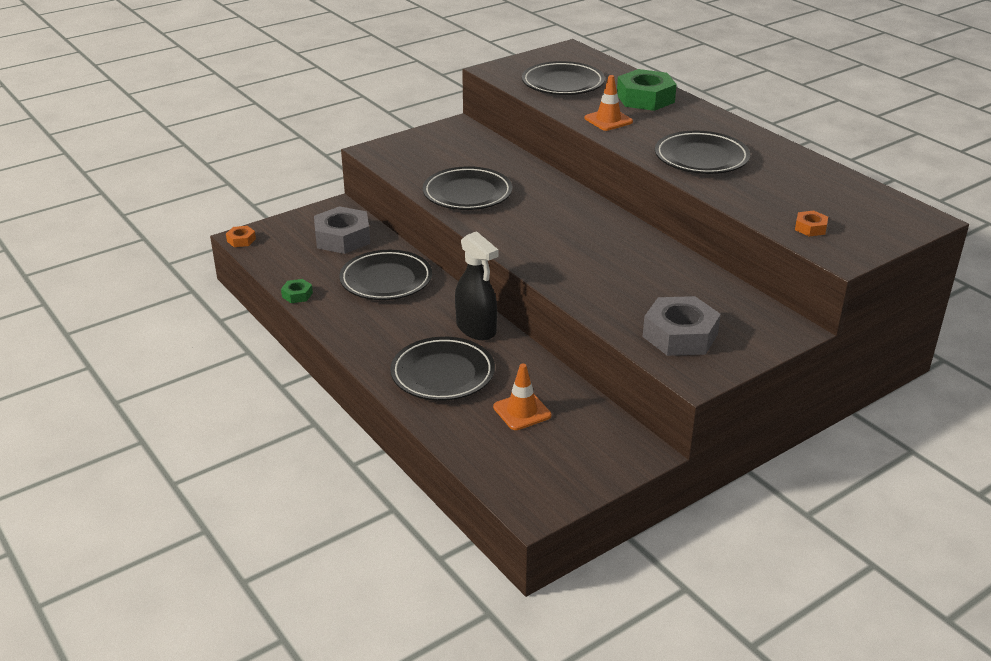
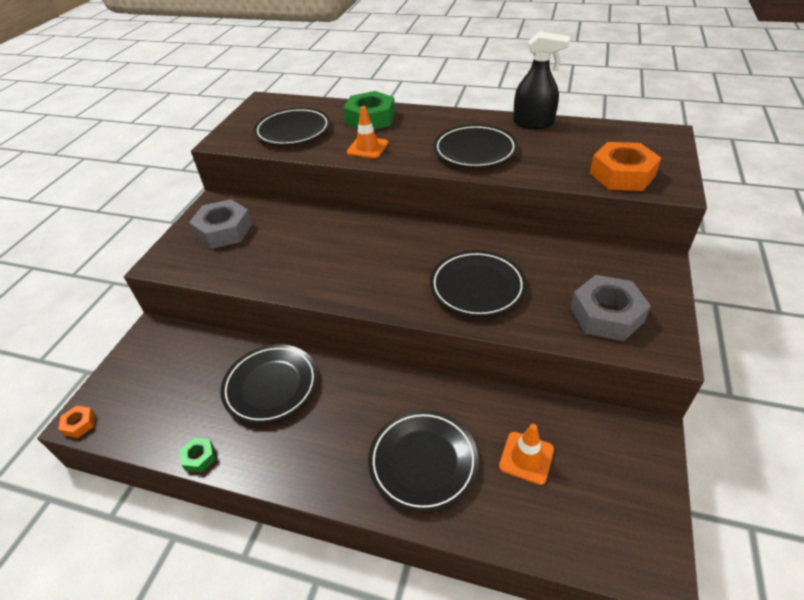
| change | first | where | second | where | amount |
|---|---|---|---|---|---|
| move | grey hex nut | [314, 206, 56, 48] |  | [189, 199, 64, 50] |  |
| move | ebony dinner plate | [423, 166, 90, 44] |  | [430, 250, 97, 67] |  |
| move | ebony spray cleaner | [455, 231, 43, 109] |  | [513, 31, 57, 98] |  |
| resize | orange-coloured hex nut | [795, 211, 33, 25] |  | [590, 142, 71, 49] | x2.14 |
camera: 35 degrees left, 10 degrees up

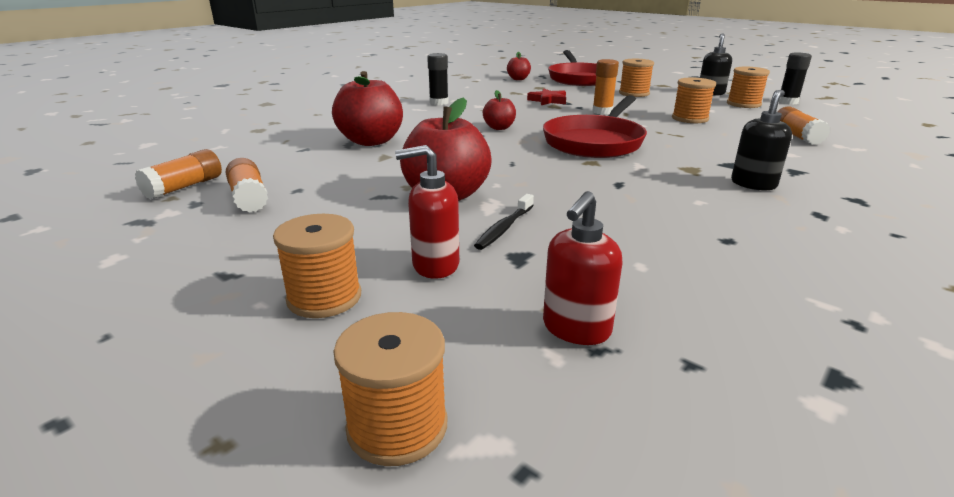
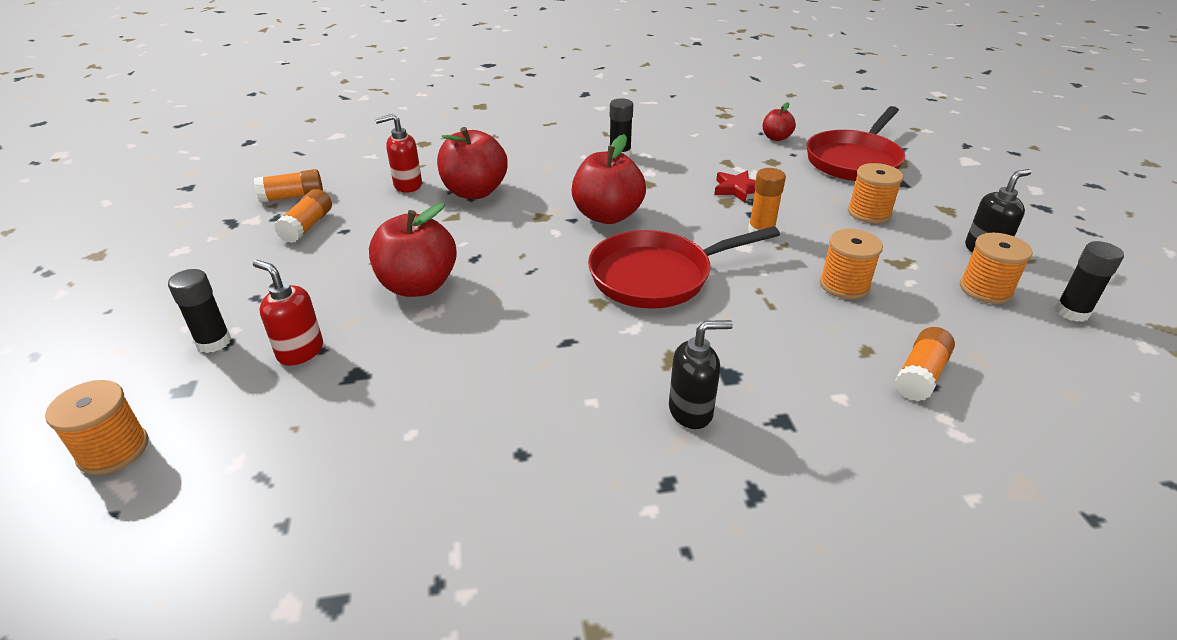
| change | first | where | second | where | amount |
|---|---|---|---|---|---|
| delete | ebony dental brush | [474, 194, 60, 56] |  |  |  |
| move | red soap dispenser | [543, 191, 79, 154] |  | [375, 114, 47, 79] |  |
| replace | orange-coloured reel of thread | [273, 214, 88, 104] | ebony glue stick | [168, 269, 63, 84] |  |
| resize | red apple | [483, 90, 33, 40] |  | [572, 134, 74, 90] | x1.89 |
camera: 40 degrees right, 10 degrees up

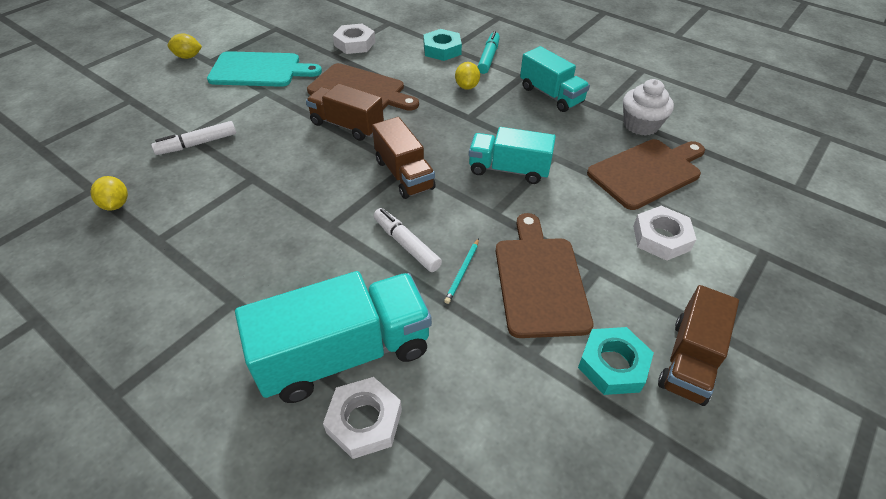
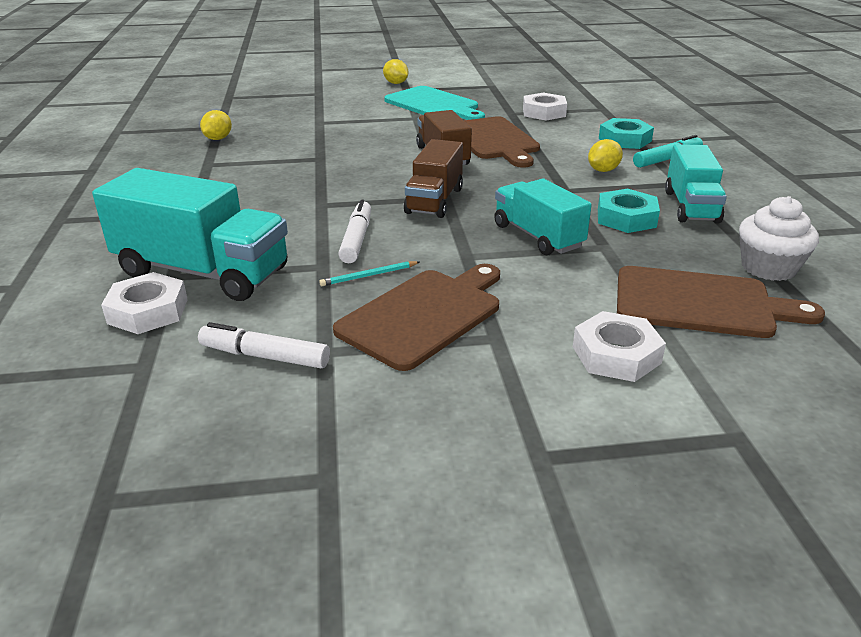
| change | first | where | second | where | amount |
|---|---|---|---|---|---|
| delete | russet lorry | [658, 285, 81, 121] |  |  |  |
| move | pure white felt pen | [151, 121, 85, 34] |  | [198, 322, 132, 46] |  |
| move | aqua hex nut | [578, 327, 76, 68] |  | [598, 188, 62, 45] |  |
camera: 45 degrees right, 15 degrees down

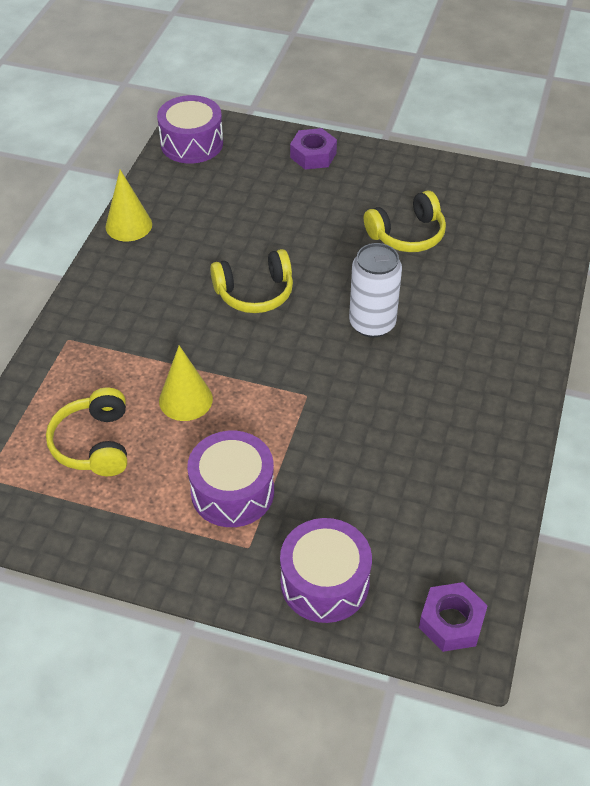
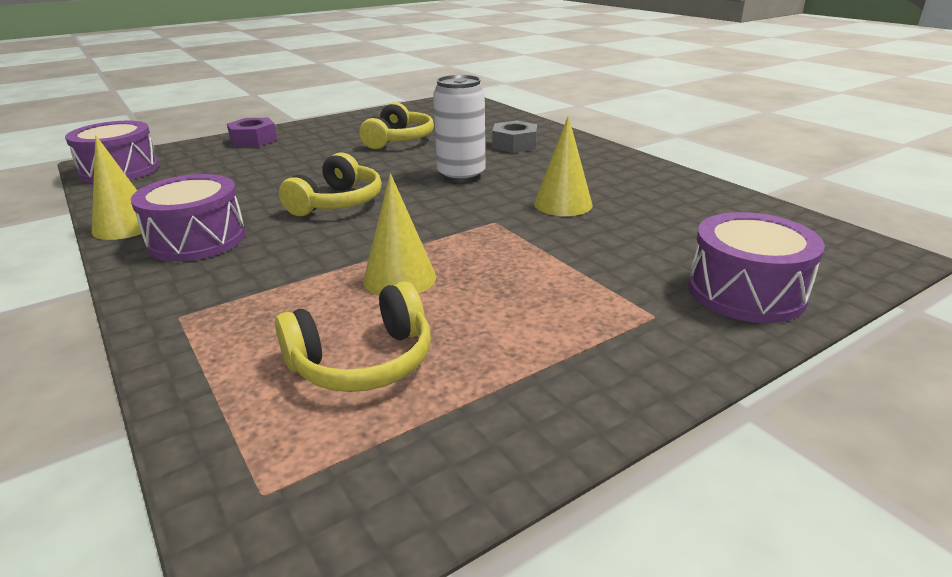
| change | first | where | second | where | amount |
|---|---|---|---|---|---|
| delete | purple hex nut | [419, 582, 69, 70] |  |  |  |
| insert |  |  | grey hex nut | [492, 120, 45, 33] |  |
| insert |  |  | yellow cone | [534, 116, 59, 100] |  |
| move | purple drum | [187, 431, 87, 96] |  | [131, 174, 114, 88] |  |
| rotate | yellow over-ear headphones | [46, 388, 81, 88] |  | [275, 281, 156, 111] | 60 degrees counterclockwise |
camera: 50 degrees left, 20 degrees down

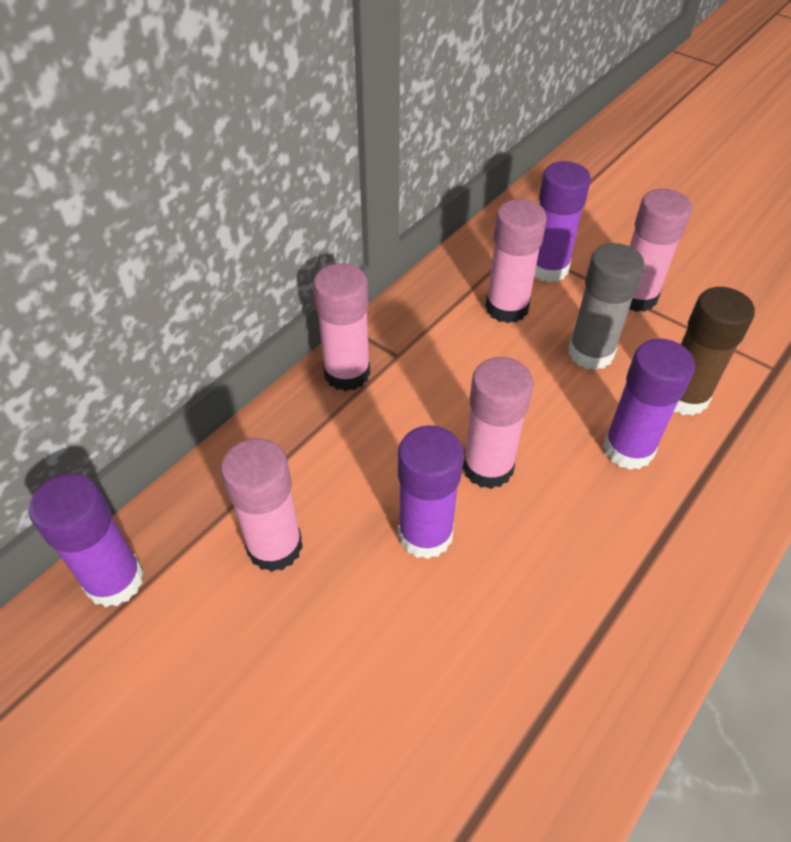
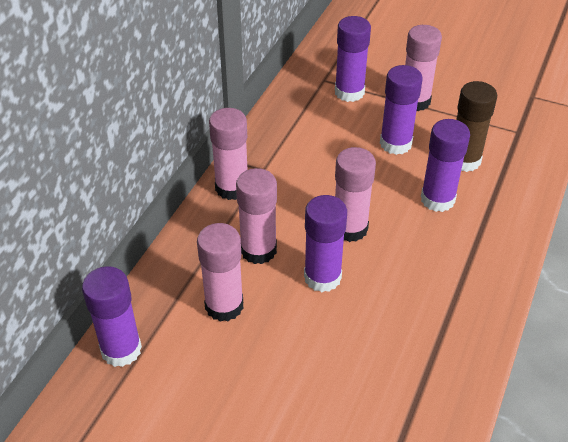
| change | first | where | second | where | amount |
|---|---|---|---|---|---|
| move | rose-pink glue stick | [486, 199, 61, 124] |  | [236, 168, 41, 96] |  |
| recolor | grey glue stick | [568, 243, 77, 127] | purple glue stick | [380, 65, 43, 90] |  |
camera: 15 degrees left, 5 degrees down

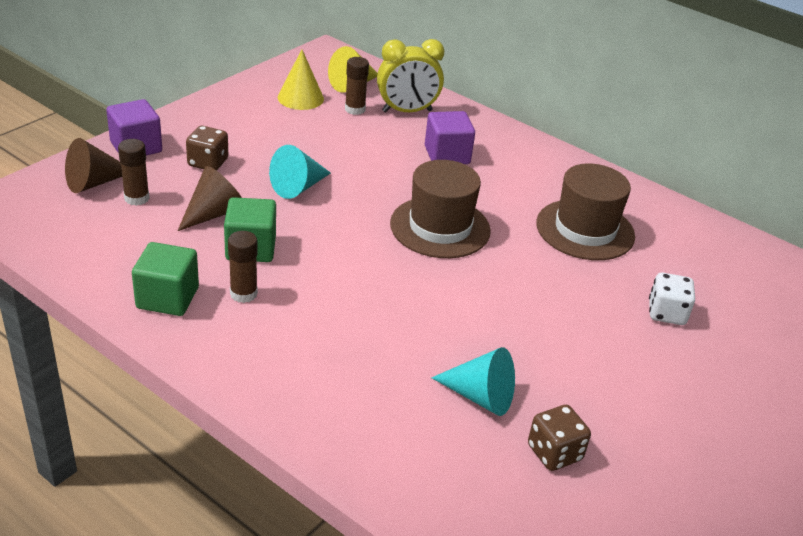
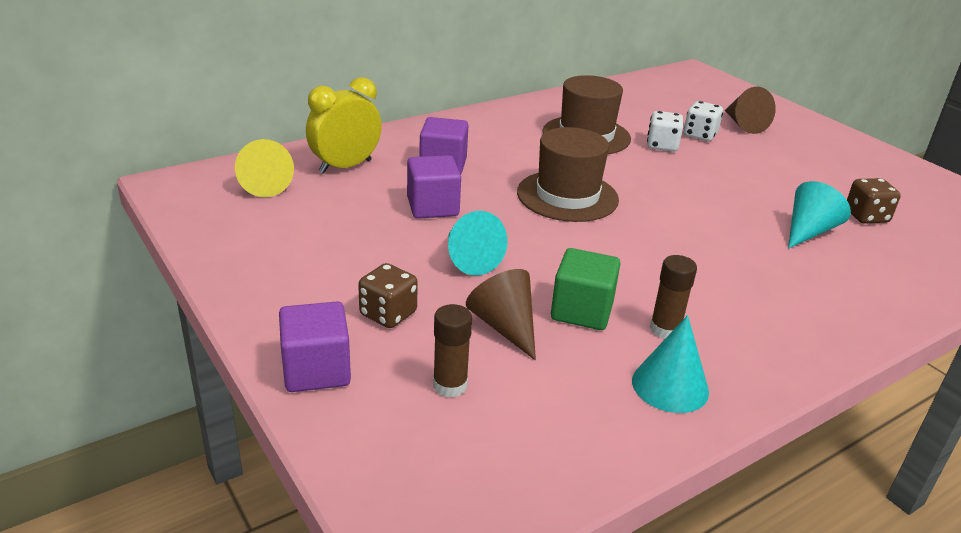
| change | first | where | second | where | amount |
|---|---|---|---|---|---|
| delete | yellow cone | [278, 49, 46, 61] |  |  |  |
| delete | russet glue stick | [345, 57, 24, 58] |  |  |  |
| insert |  |  | purple block | [407, 155, 54, 64] |  |
| insert |  |  | pure white die | [647, 111, 36, 41] |  |
| move | russet cone | [65, 138, 57, 55] |  | [725, 86, 51, 48] |  |
| replace | emerald block | [132, 242, 67, 74] | aqua cone | [632, 315, 77, 98] |  |
| rotate | yellow bedside clock | [377, 39, 67, 73] |  | [306, 77, 76, 97] | 135 degrees counterclockwise |
camera: 70 degrees left, 5 degrees down

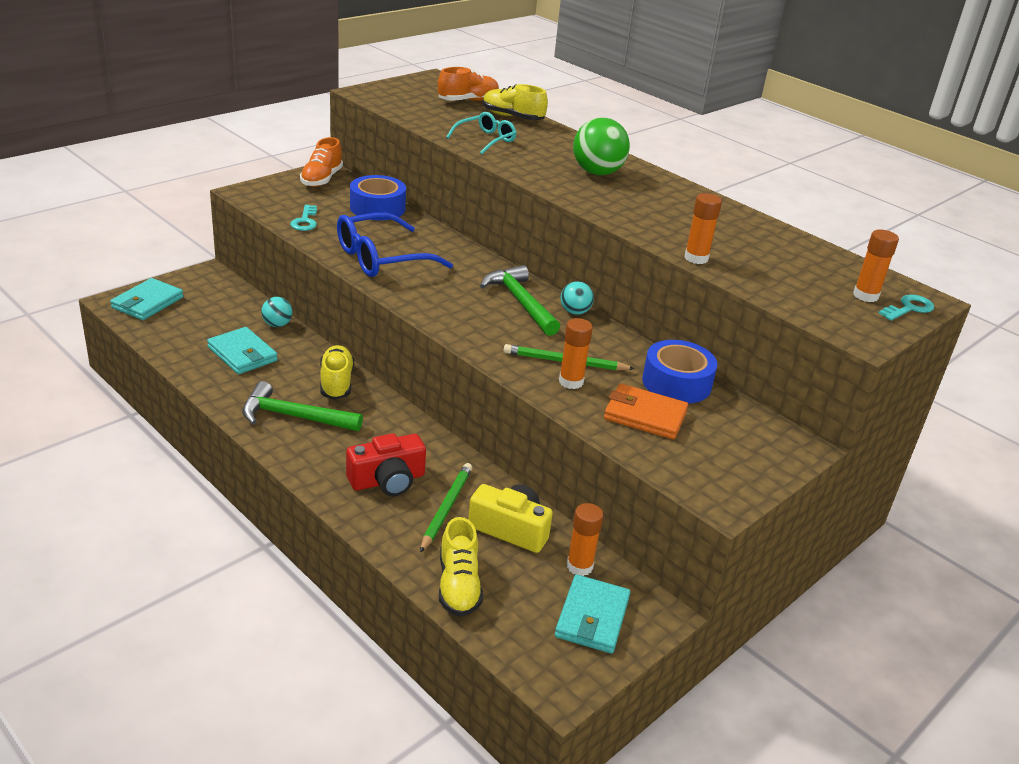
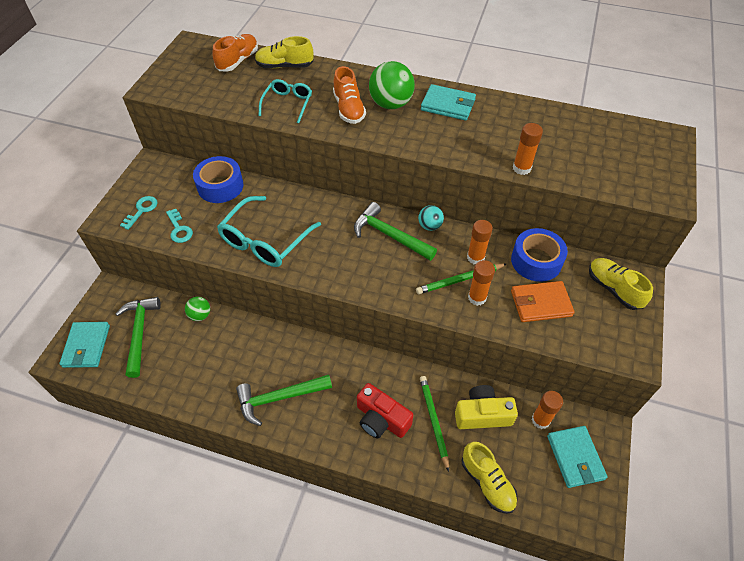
| change | first | where | second | where | amount |
|---|---|---|---|---|---|
| insert |  |  | emerald claw hammer | [116, 297, 45, 81] |  |
| move | aqua wallet | [207, 327, 71, 47] |  | [421, 84, 55, 36] |  |
| move | orange-coloured sneaker | [300, 137, 43, 50] |  | [333, 66, 33, 58] |  |
| move | yellow sneaker | [320, 345, 34, 55] |  | [589, 258, 64, 52] |  |
| move | orange-coloured glue stick | [853, 230, 46, 72] |  | [467, 220, 26, 44] |  |
| move | aqua door key | [878, 295, 56, 26] |  | [120, 196, 38, 34] |  |
| recolor | aqua ball | [261, 297, 32, 30] | emerald ball | [185, 297, 25, 24] |  |
| recolor | blue eyeglasses | [337, 213, 116, 64] | aqua eyeglasses | [217, 196, 104, 71] |  |
| rotate | red compact camera | [346, 433, 80, 63] |  | [357, 383, 56, 56] | 90 degrees clockwise |
camera: 25 degrees left, 20 degrees up

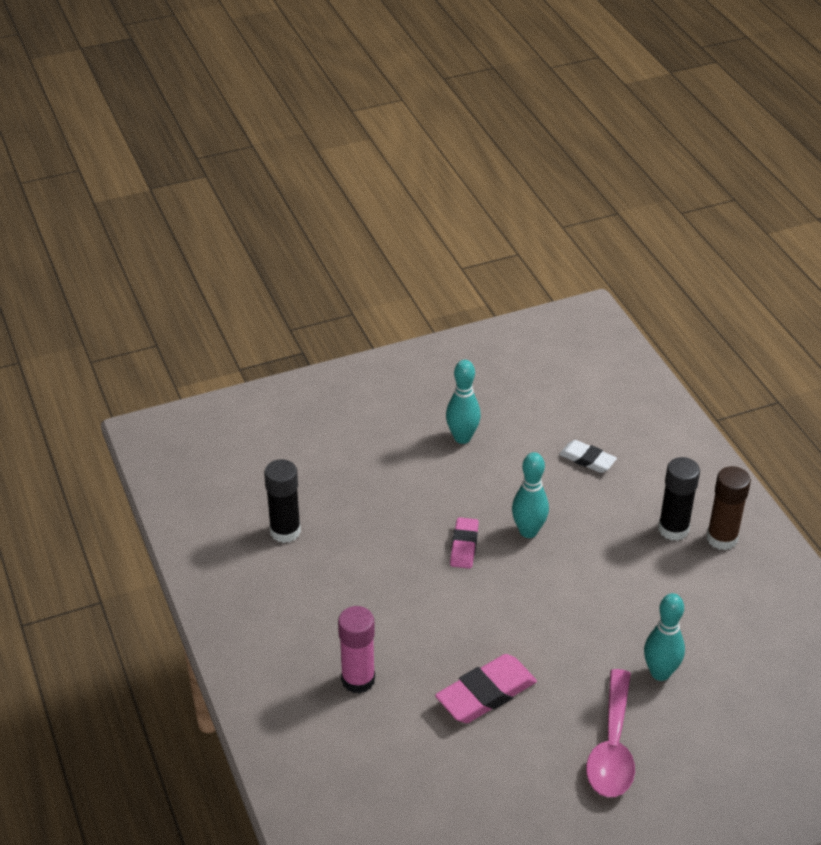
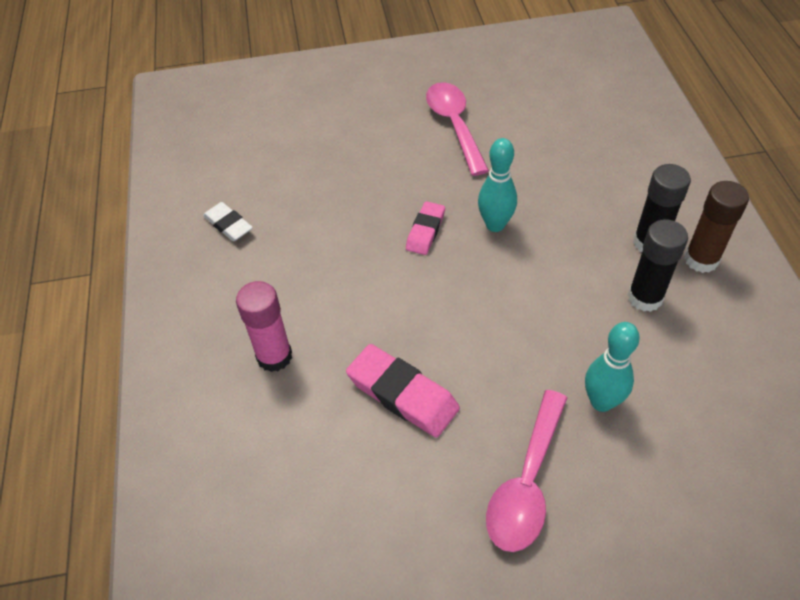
| change | first | where | second | where | amount |
|---|---|---|---|---|---|
| move | ebony glue stick | [264, 459, 37, 84] |  | [628, 219, 60, 93] |  |
| move | pure white gum eraser | [559, 440, 58, 33] |  | [203, 202, 50, 39] |  |
| replace | aqua skittle | [446, 360, 35, 84] | rose-pink teaspoon | [426, 82, 63, 94] |  |
| rotate | rose-pink gum eraser | [435, 654, 102, 69] |  | [346, 344, 114, 94] | 60 degrees clockwise |
camera: 15 degrees right, 10 degrees up

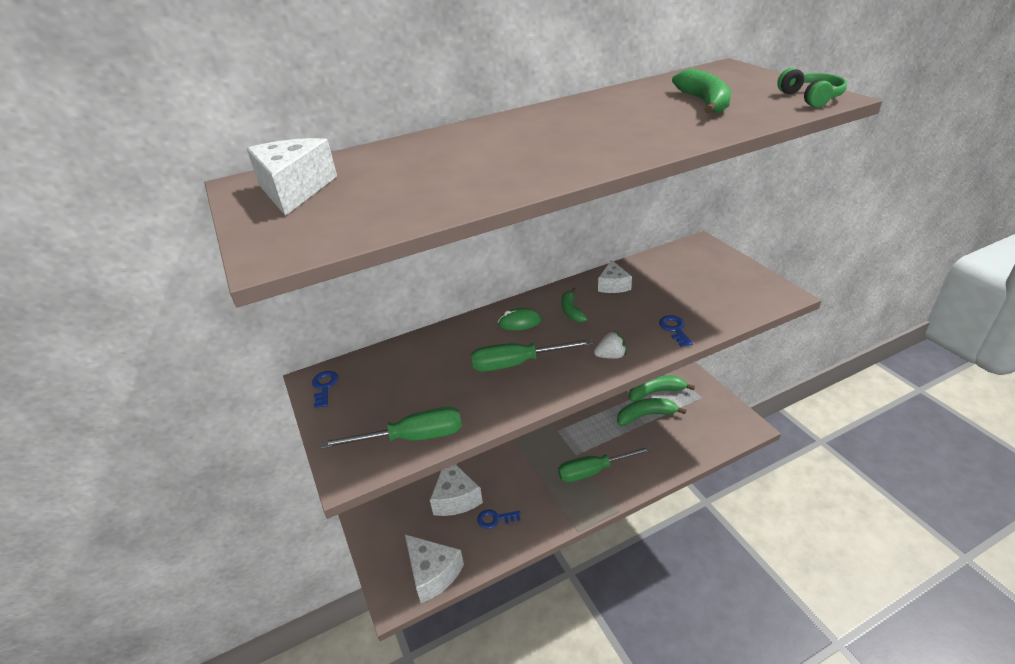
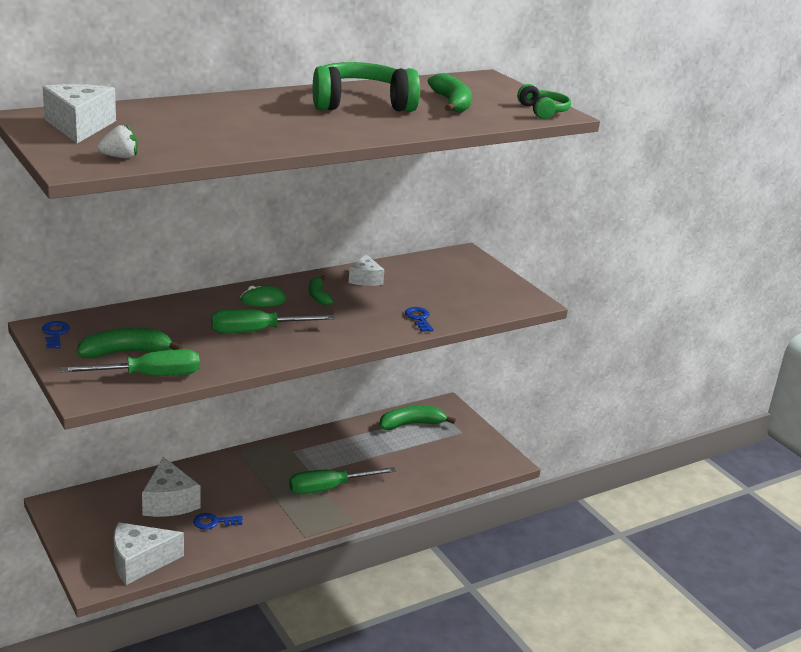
| change | first | where | second | where | amount |
|---|---|---|---|---|---|
| insert |  |  | emerald over-ear headphones | [313, 62, 107, 50] |  |
| move | pure white strawberry | [594, 331, 33, 28] |  | [97, 124, 40, 34] |  |
| move | emerald banana fruit | [617, 398, 69, 28] |  | [77, 328, 106, 30] |  |
| rotate | pure white cheese wedge | [405, 534, 59, 69] |  | [114, 522, 70, 63] | 120 degrees clockwise |
camera: 10 degrees left, 10 degrees down

